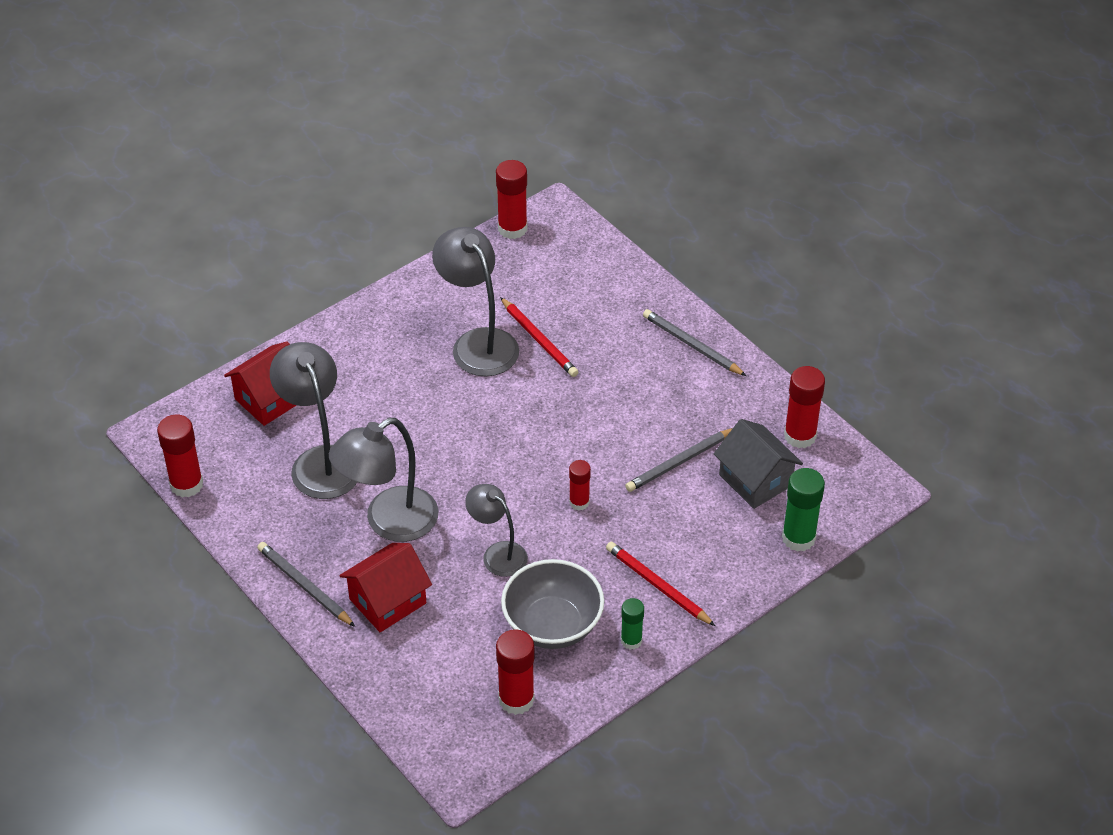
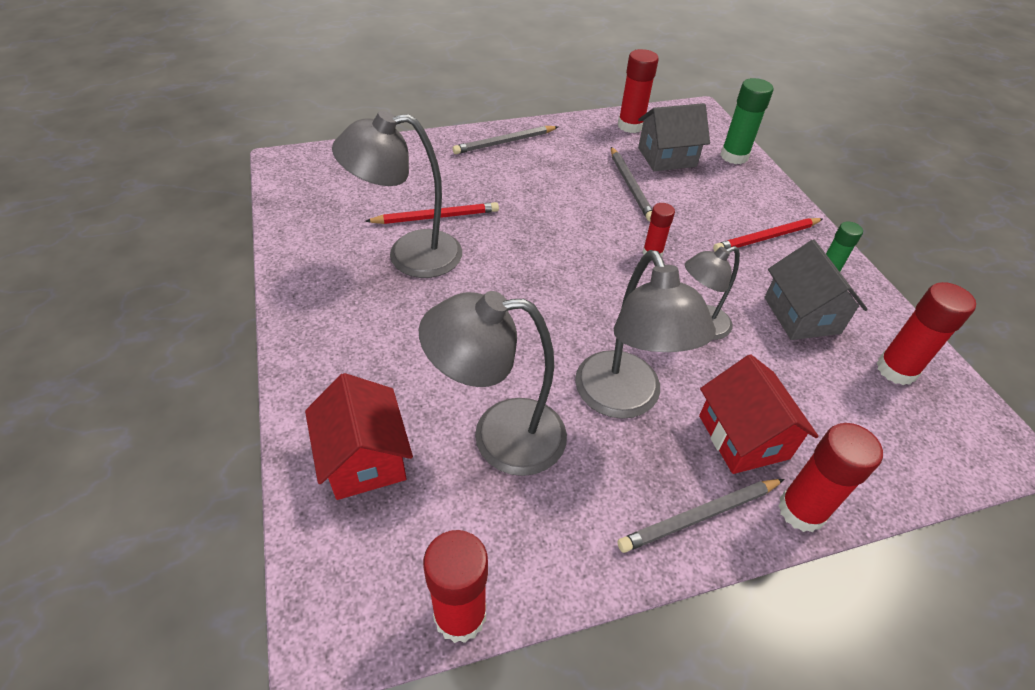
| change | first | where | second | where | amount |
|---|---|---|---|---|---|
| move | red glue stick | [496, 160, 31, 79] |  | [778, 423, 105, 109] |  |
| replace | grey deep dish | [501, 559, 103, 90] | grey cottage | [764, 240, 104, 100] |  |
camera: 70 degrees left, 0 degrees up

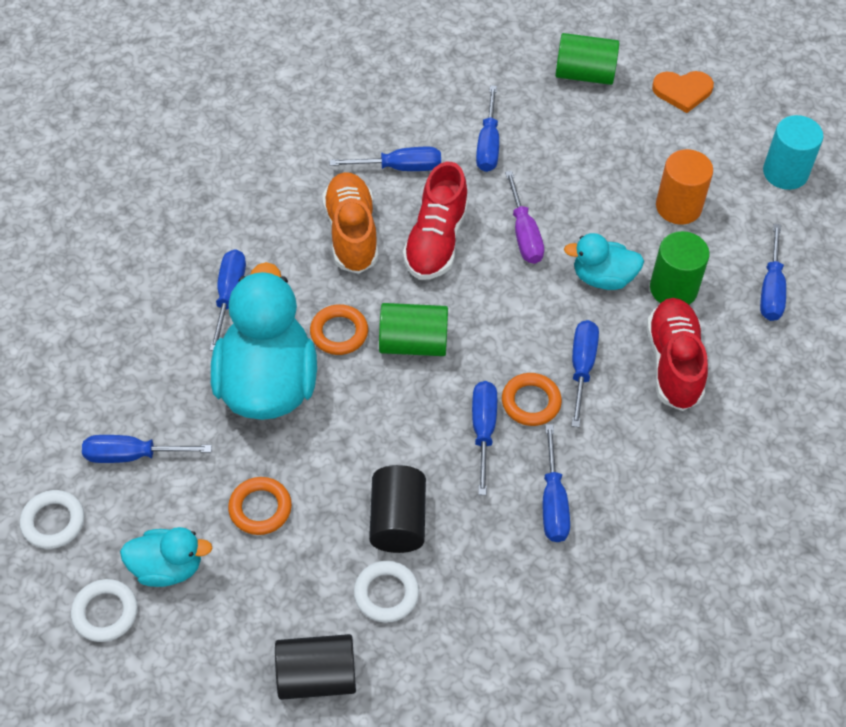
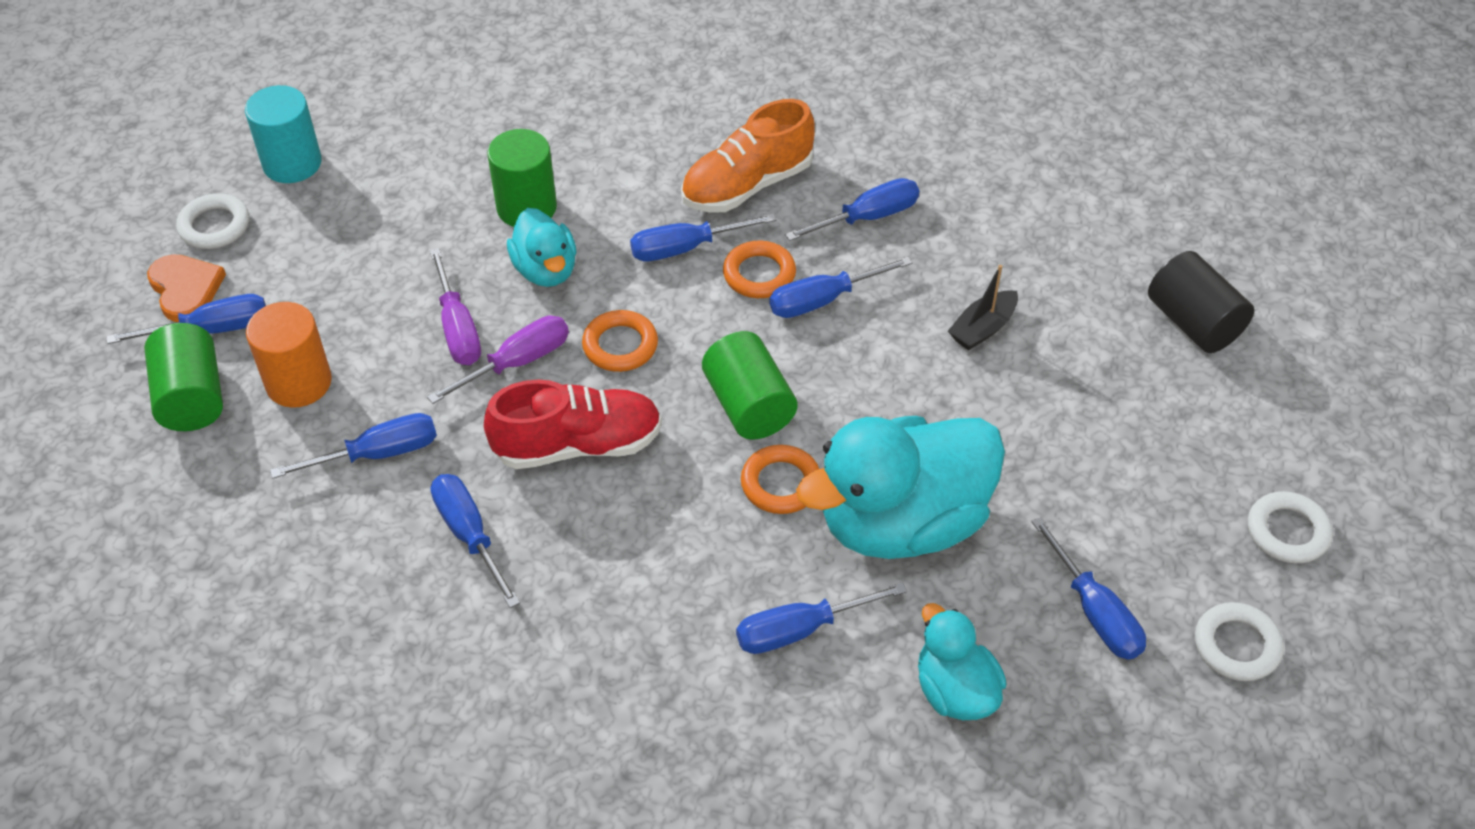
| change | first | where | second | where | amount |
|---|---|---|---|---|---|
| delete | red sneaker | [647, 298, 61, 113] |  |  |  |
| insert |  |  | purple flat screwdriver | [430, 248, 51, 117] |  |
| move | aqua rubber duck | [120, 527, 92, 60] |  | [918, 603, 89, 117] |  |
| move | orange-coloured hoop | [228, 477, 64, 58] |  | [582, 310, 76, 62] |  |
| move | orange-coloured sneaker | [322, 172, 56, 102] |  | [681, 99, 134, 114] |  |
| move | pure white hoop | [354, 561, 65, 62] |  | [176, 193, 73, 56] |  |
| move | orange-coloured cylinder | [656, 149, 57, 75] |  | [246, 302, 86, 106] |  |
| move | blue flat screwdriver | [760, 224, 26, 97] |  | [106, 294, 160, 50] |  |
| replace | ebony cylinder | [369, 465, 57, 88] | ebony boat | [948, 265, 70, 85] |  |
camera: 115 degrees left, 5 degrees down

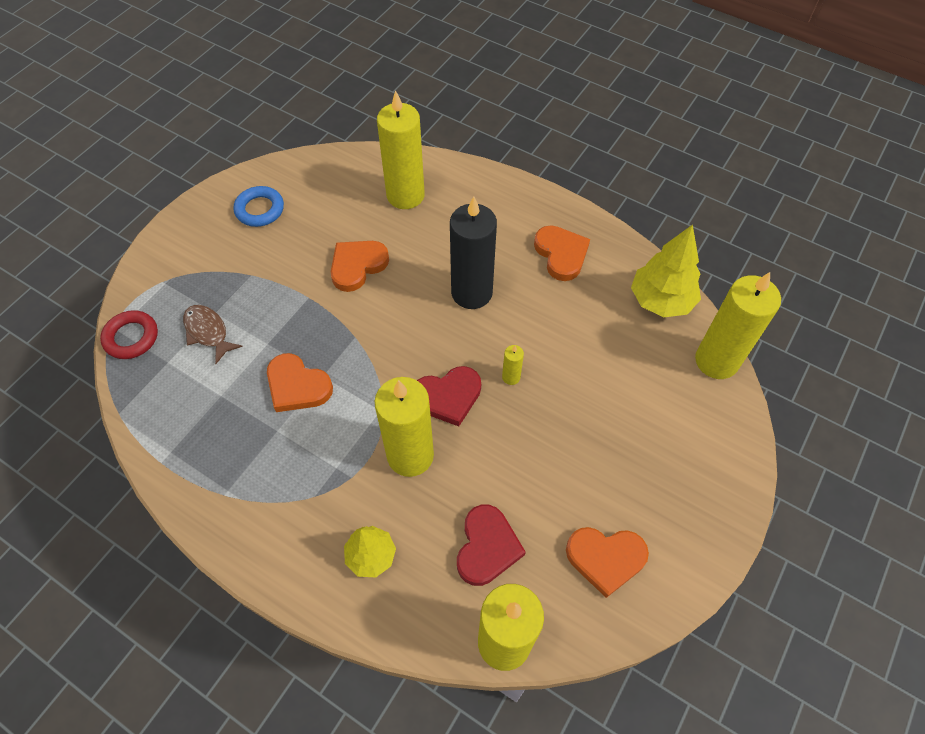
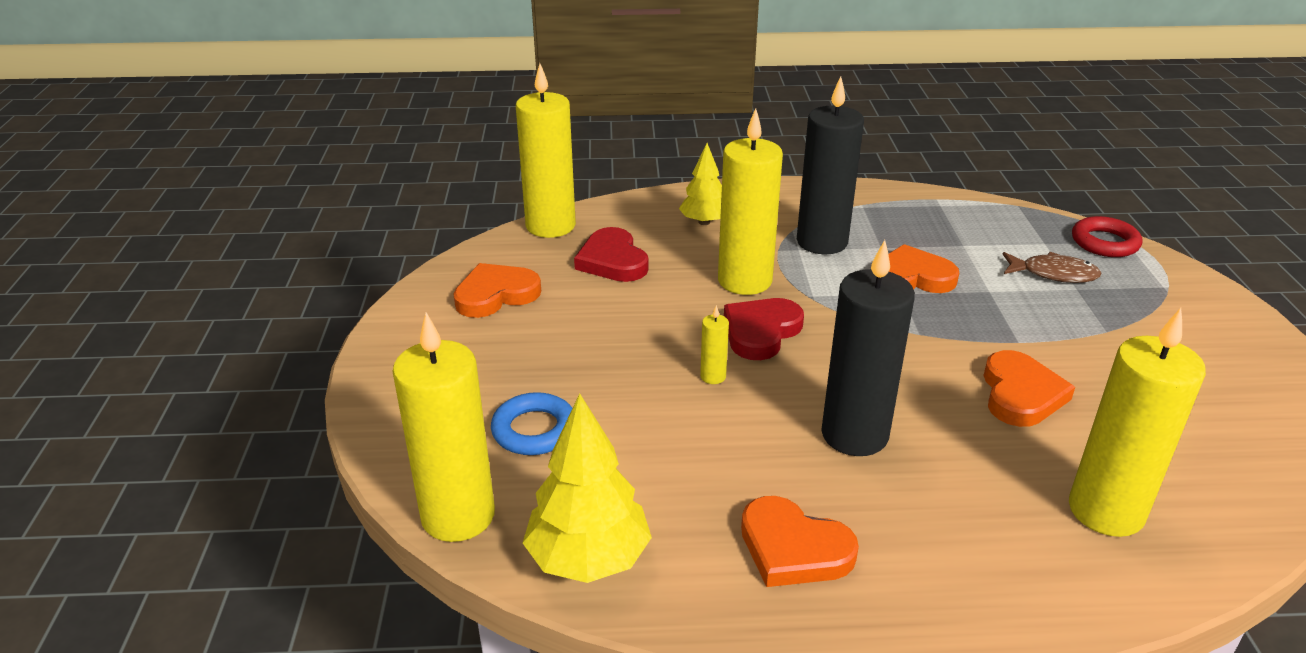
| change | first | where | second | where | amount |
|---|---|---|---|---|---|
| insert |  |  | ebony pillar candle | [797, 76, 67, 178] |  |
| move | blue hoop | [234, 186, 50, 41] |  | [491, 392, 81, 63] |  |
camera: 145 degrees right, 25 degrees down

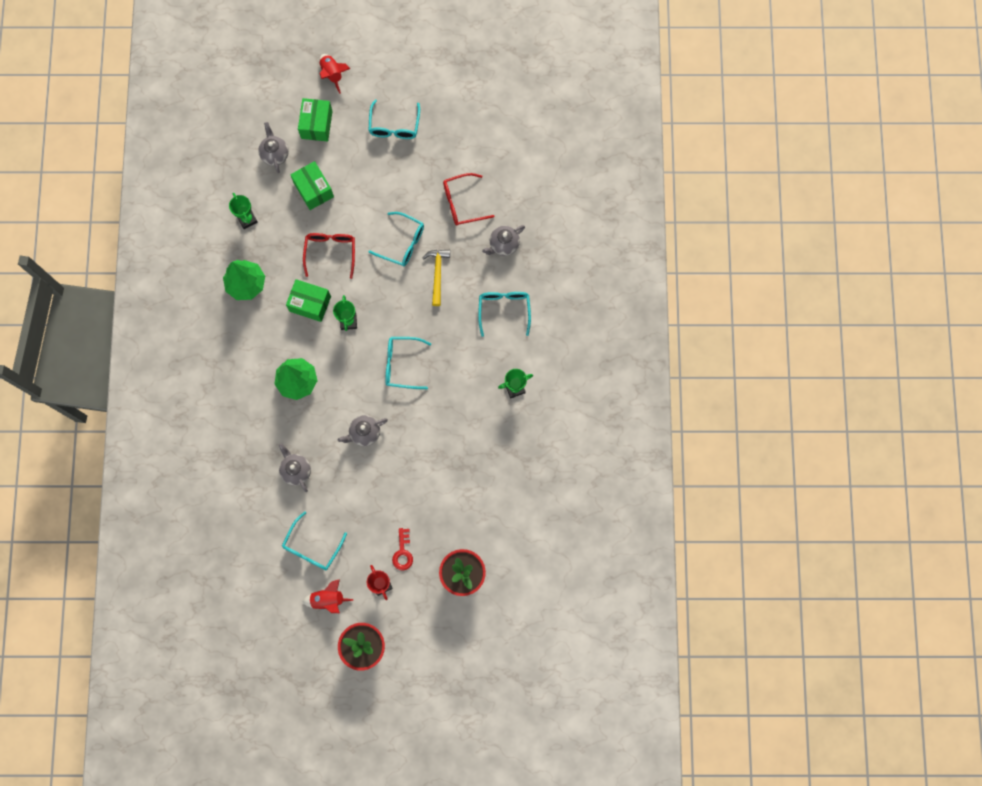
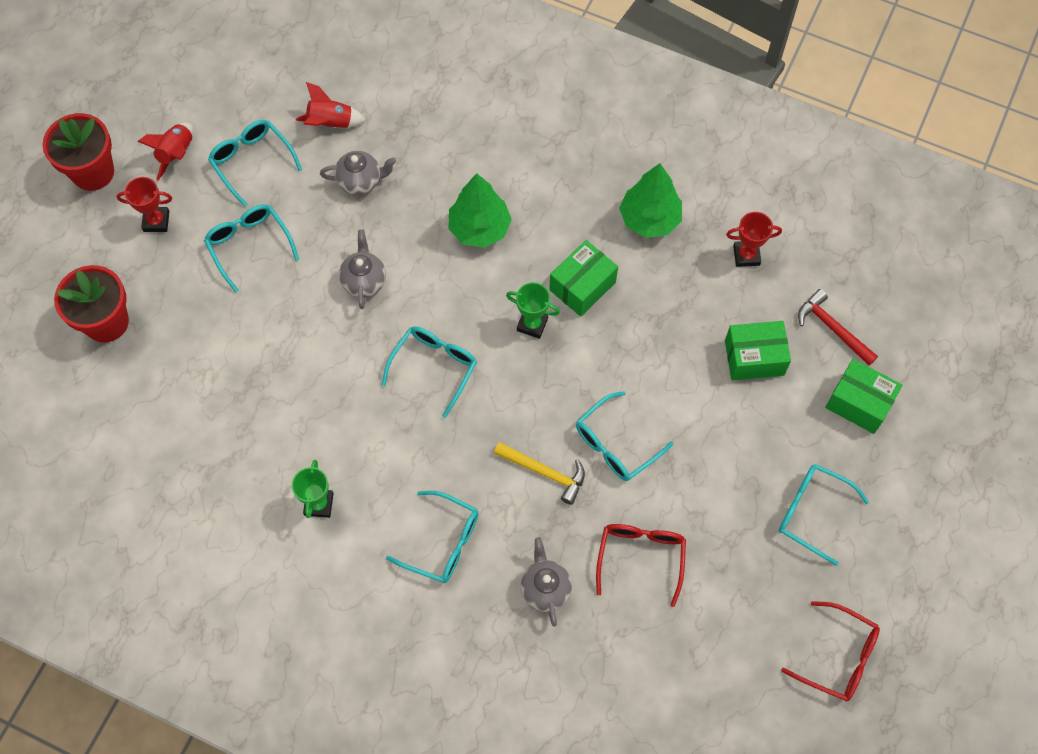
| change | first | where | second | where | amount |
|---|---|---|---|---|---|
| delete | red door key | [392, 528, 21, 43] |  |  |  |
| insert |  |  | aqua eyeglasses | [204, 205, 95, 88] |  |
| move | red eyeglasses | [303, 233, 52, 46] |  | [781, 601, 99, 100] |  |
| move | red spaceship | [320, 54, 30, 40] |  | [296, 82, 70, 47] |  |
| replace | grey china teapot | [258, 122, 31, 51] | red claw hammer | [798, 289, 80, 77] |  |
| recolor | emerald prize cup | [229, 193, 29, 36] | red prize cup | [726, 212, 56, 55] |  |
camera: 115 degrees right, 10 degrees down

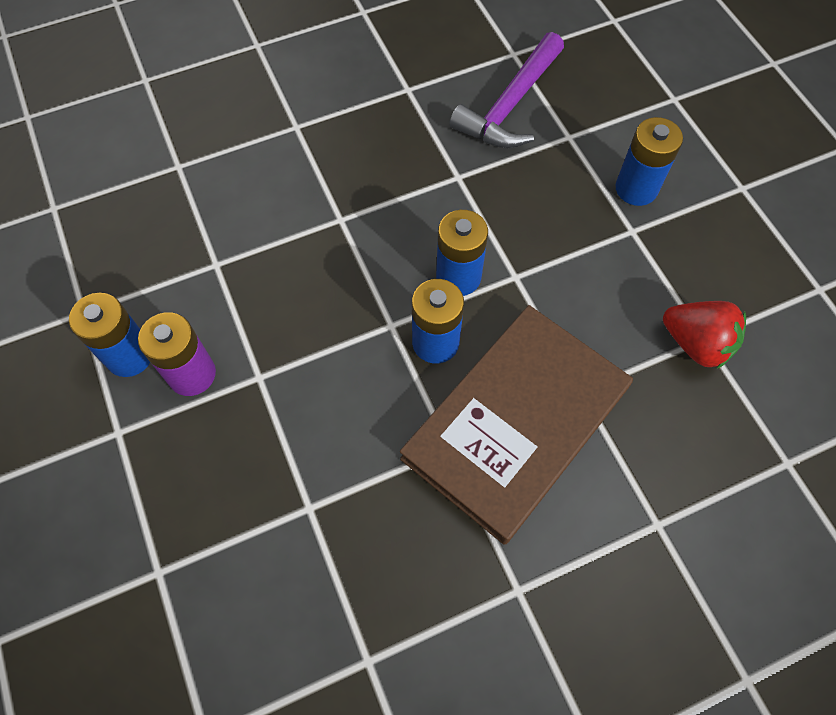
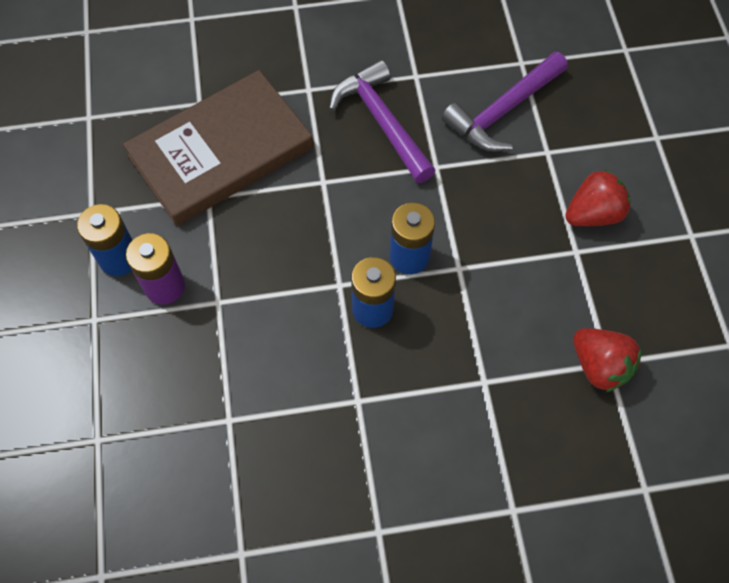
| change | first | where | second | where | amount |
|---|---|---|---|---|---|
| insert |  |  | purple claw hammer | [329, 60, 107, 123] |  |
| move | russet hardback | [400, 305, 233, 240] |  | [123, 70, 190, 156] |  |
| replace | blue power cell | [616, 117, 67, 89] | red strawberry | [565, 169, 66, 57] |  |
camera: 15 degrees right, 0 degrees up

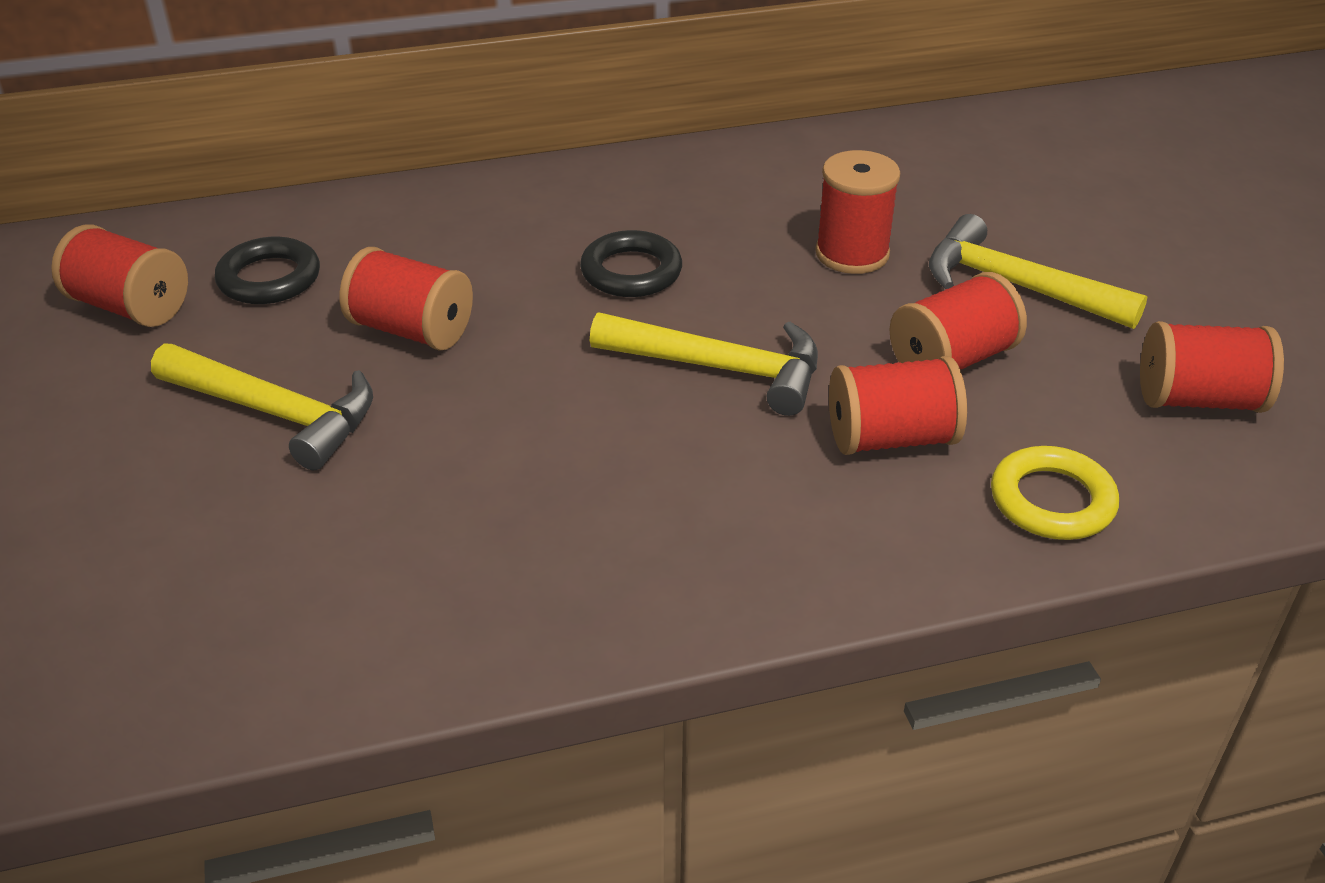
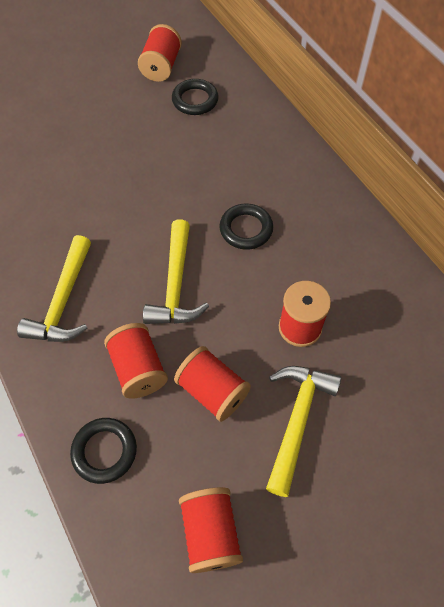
| change | first | where | second | where | amount |
|---|---|---|---|---|---|
| delete | red reel of thread | [340, 247, 133, 104] |  |  |  |
| move | yellow claw hammer | [151, 343, 222, 127] |  | [17, 235, 74, 107] |  |
| recolor | yellow hoop | [991, 446, 128, 94] | ebony hoop | [70, 418, 67, 66] |  |
camera: 75 degrees right, 20 degrees up

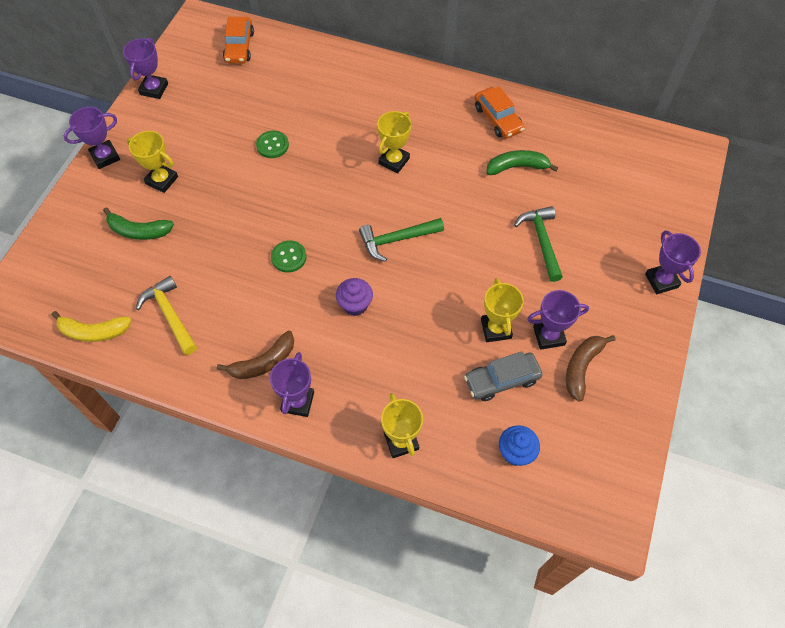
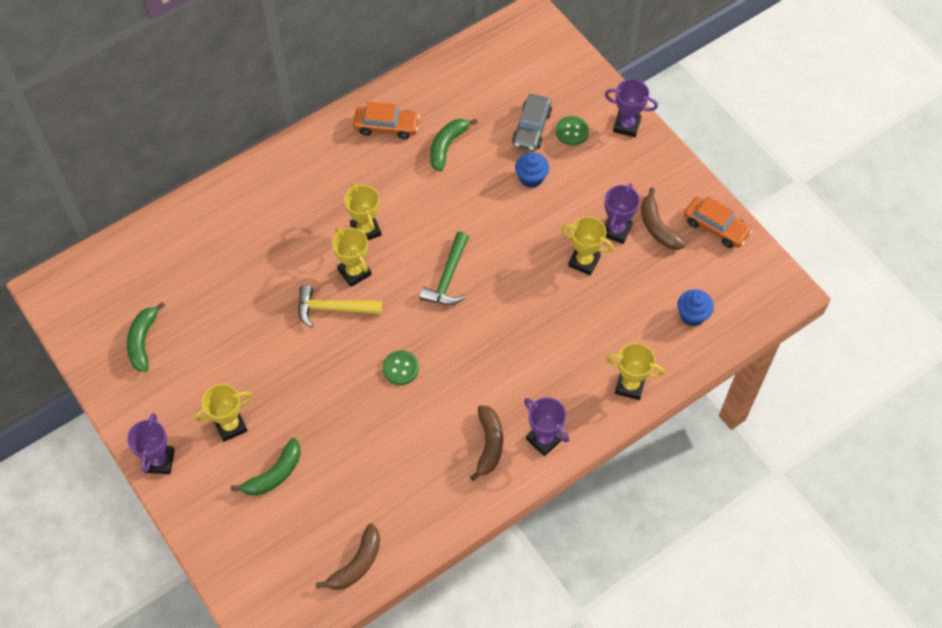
| change | first | where | second | where | amount |
|---|---|---|---|---|---|
| delete | purple prize cup | [123, 38, 45, 61] |  |  |  |
| delete | purple muffin | [336, 278, 37, 38] |  |  |  |
| insert |  |  | emerald banana fruit | [127, 302, 38, 70] |  |
| insert |  |  | yellow prize cup | [332, 227, 39, 60] |  |
| move | yellow claw hammer | [136, 276, 61, 79] |  | [298, 285, 84, 43] |  |
| move | orange-coloured toy car | [223, 17, 31, 46] |  | [684, 196, 69, 52] |  |
| move | emerald button | [256, 131, 33, 27] |  | [556, 116, 33, 30] |  |
| move | grey toy car | [464, 352, 78, 49] |  | [512, 94, 40, 57] |  |
| replace | emerald claw hammer | [514, 206, 49, 76] | blue muffin | [515, 152, 34, 36] |  |
| recolor | yellow banana fruit | [52, 311, 79, 31] | russet banana fruit | [316, 524, 64, 66] |  |
camera: 55 degrees left, 0 degrees up

